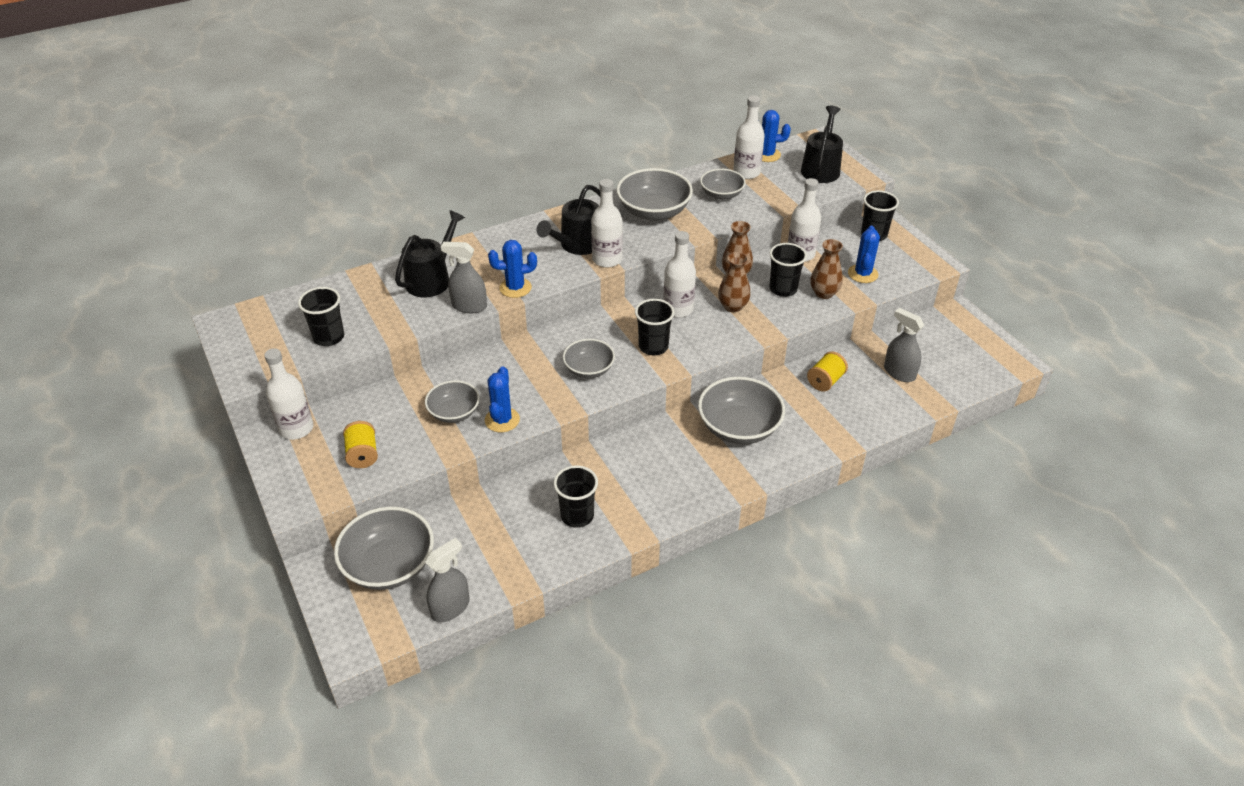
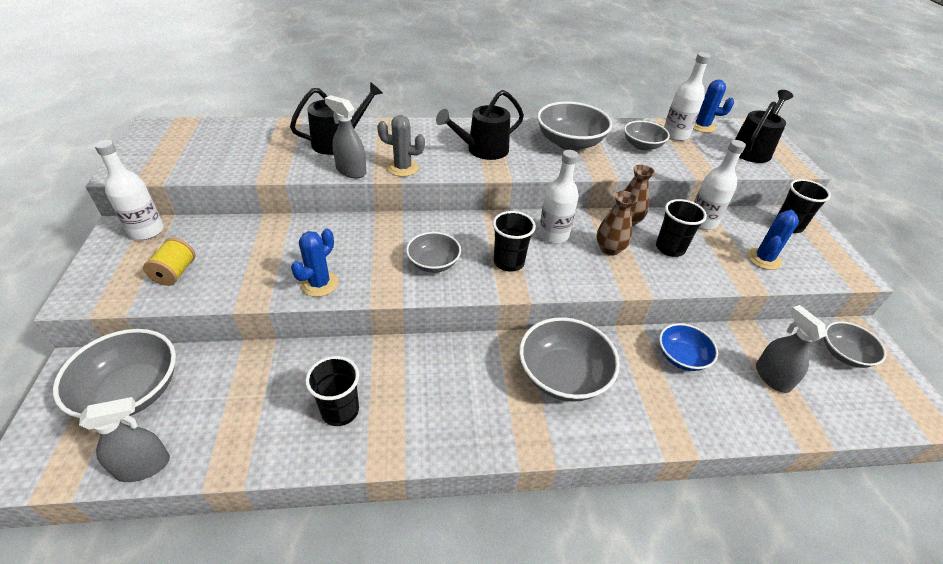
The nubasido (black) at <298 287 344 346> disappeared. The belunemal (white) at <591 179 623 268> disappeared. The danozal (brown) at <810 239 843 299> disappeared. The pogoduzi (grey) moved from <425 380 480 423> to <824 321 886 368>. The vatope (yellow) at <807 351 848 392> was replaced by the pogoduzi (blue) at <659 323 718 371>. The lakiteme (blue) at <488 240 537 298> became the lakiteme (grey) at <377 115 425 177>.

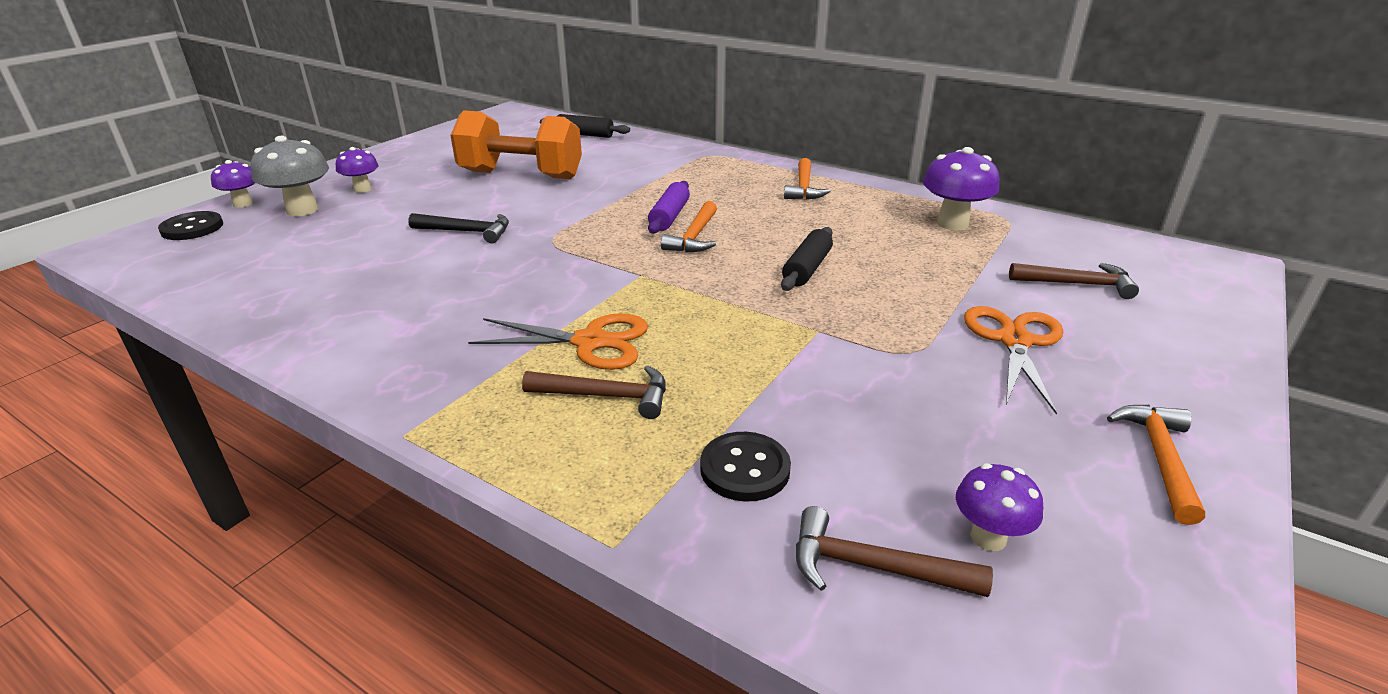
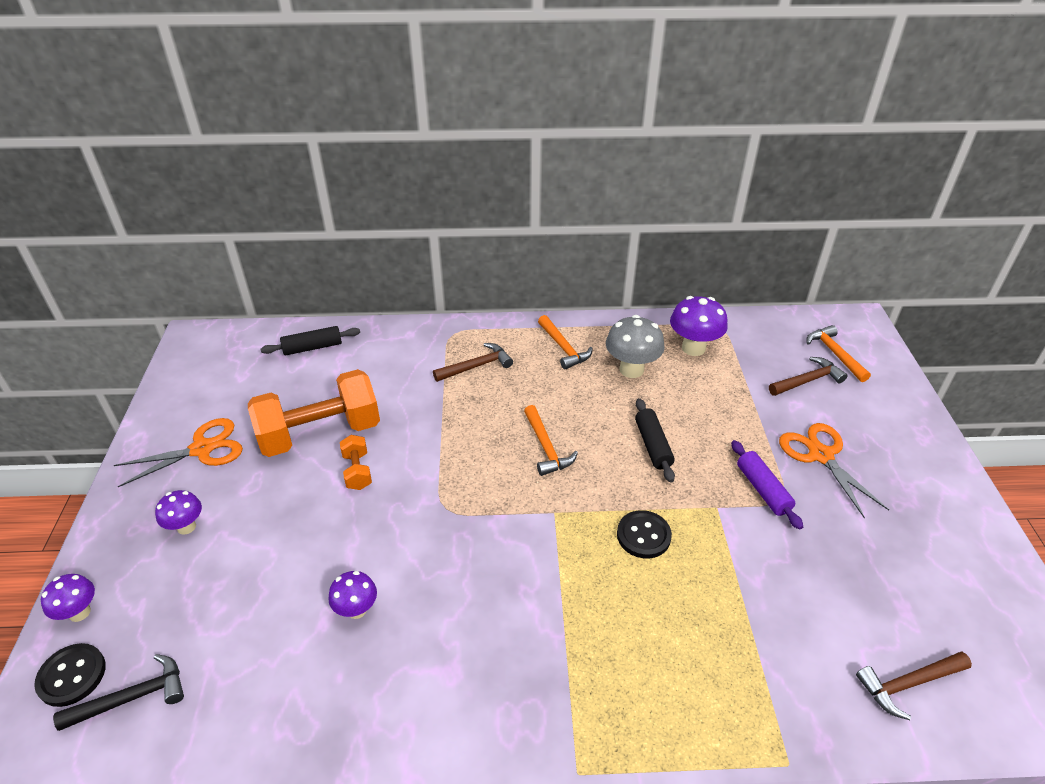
The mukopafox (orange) at <340 435 372 490> appeared. The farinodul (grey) moved from <251 136 329 216> to <606 315 665 378>. The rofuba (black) moved from <408 213 509 243> to <53 654 184 731>. The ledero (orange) moved from <468 313 648 370> to <114 418 243 487>. The rofuba (brown) moved from <522 366 666 419> to <433 343 513 382>. The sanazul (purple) moved from <648 181 690 234> to <731 440 803 530>. The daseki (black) moved from <700 432 791 502> to <617 510 672 559>. The farinodul (purple) moved from <956 463 1043 551> to <329 571 377 619>. The rofuba (orange) moved from <1107 405 1205 525> to <807 325 871 382>.

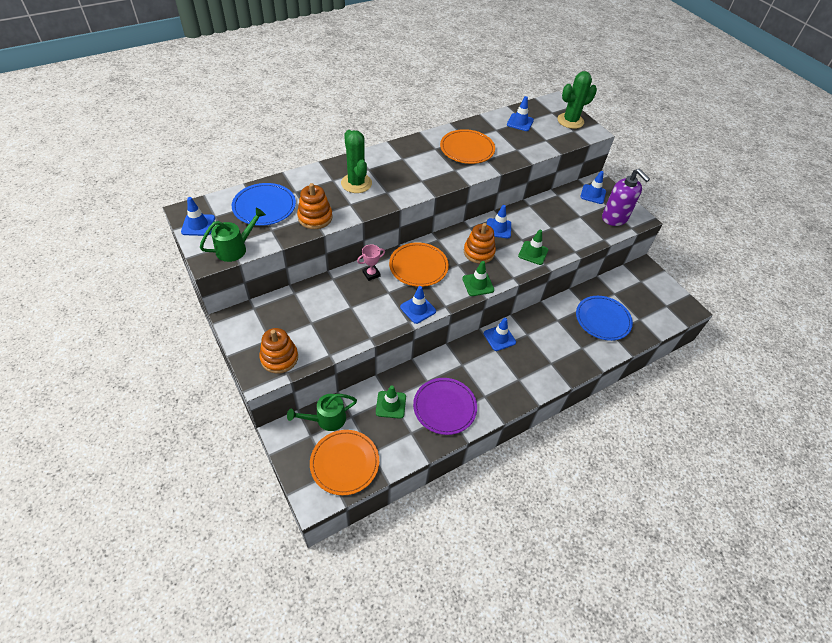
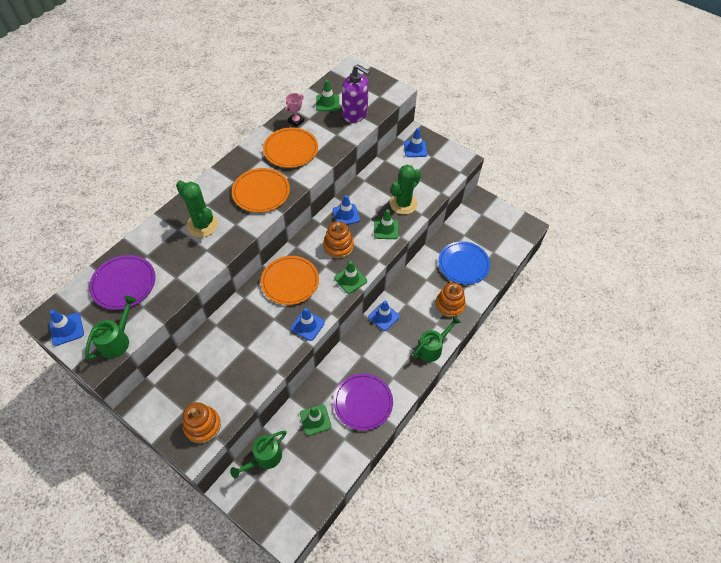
The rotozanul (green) at <413 316 461 362> appeared. The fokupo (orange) moved from <297 183 333 229> to <435 282 466 318>. The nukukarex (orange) moved from <310 430 379 496> to <232 168 290 213>. The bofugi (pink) moved from <357 244 385 281> to <285 93 304 127>. The lakiteme (green) moved from <558 71 597 129> to <390 165 421 215>. The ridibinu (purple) moved from <602 169 650 226> to <342 64 370 123>. The nukukarex (blue) at <232 183 296 226> became the nukukarex (purple) at <89 255 156 310>. The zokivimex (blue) at <507 96 534 131> became the zokivimex (green) at <316 80 339 111>.

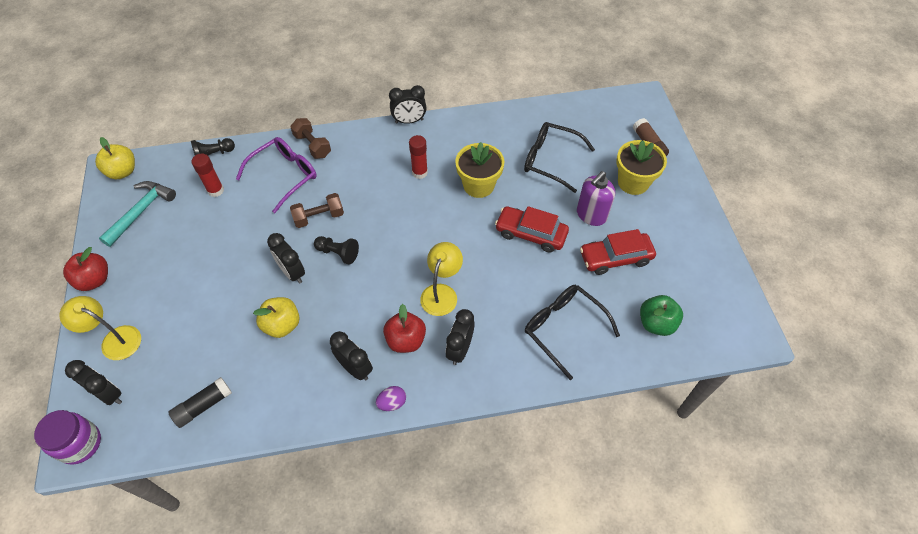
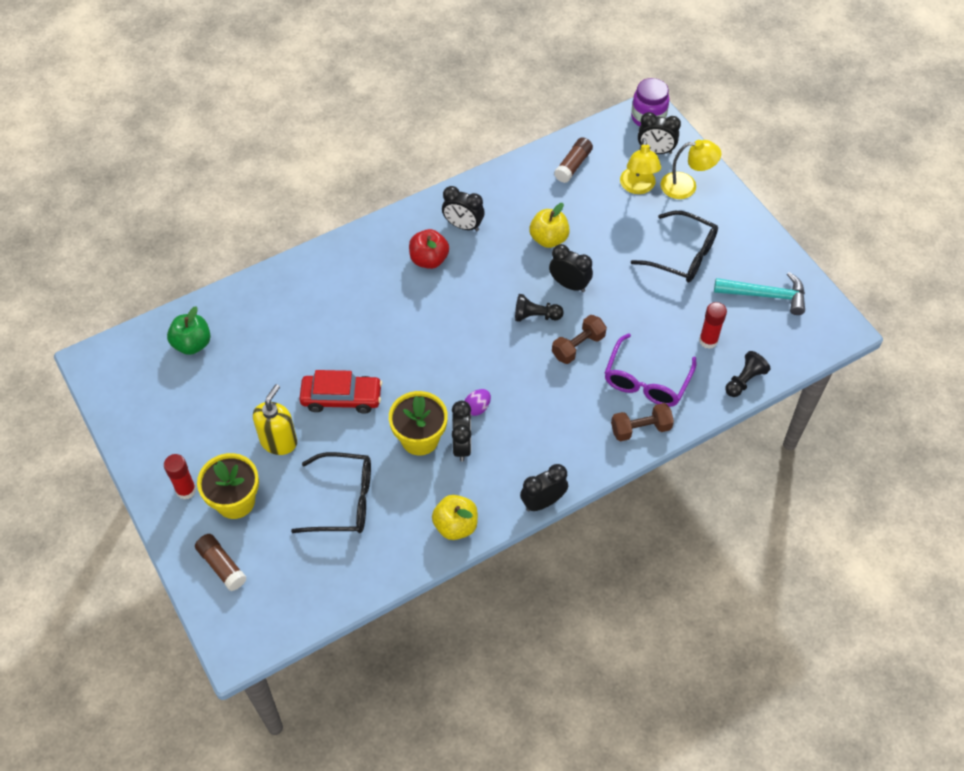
The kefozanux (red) at <63 247 108 291> disappeared. The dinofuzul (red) at <580 229 656 275> disappeared. The kefozanux (yellow) moved from <95 137 135 179> to <432 495 478 540>. The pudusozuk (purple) moved from <376 386 406 411> to <465 389 491 416>. The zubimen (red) moved from <409 135 428 179> to <164 454 196 500>. The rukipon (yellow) moved from <420 242 463 316> to <620 138 661 194>. The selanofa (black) moved from <445 309 475 365> to <452 401 471 462>. The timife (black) moved from <525 285 620 380> to <631 211 718 283>. The zubimen (black) at <168 377 232 428> became the zubimen (brown) at <554 137 593 183>. The ridibinu (purple) at <577 171 615 226> became the ridibinu (yellow) at <253 384 297 455>. The rofuba (turquoise) at <99 181 176 247> turned 90 degrees counterclockwise. The mukopafox (brown) at <290 118 331 159> turned 45 degrees counterclockwise.

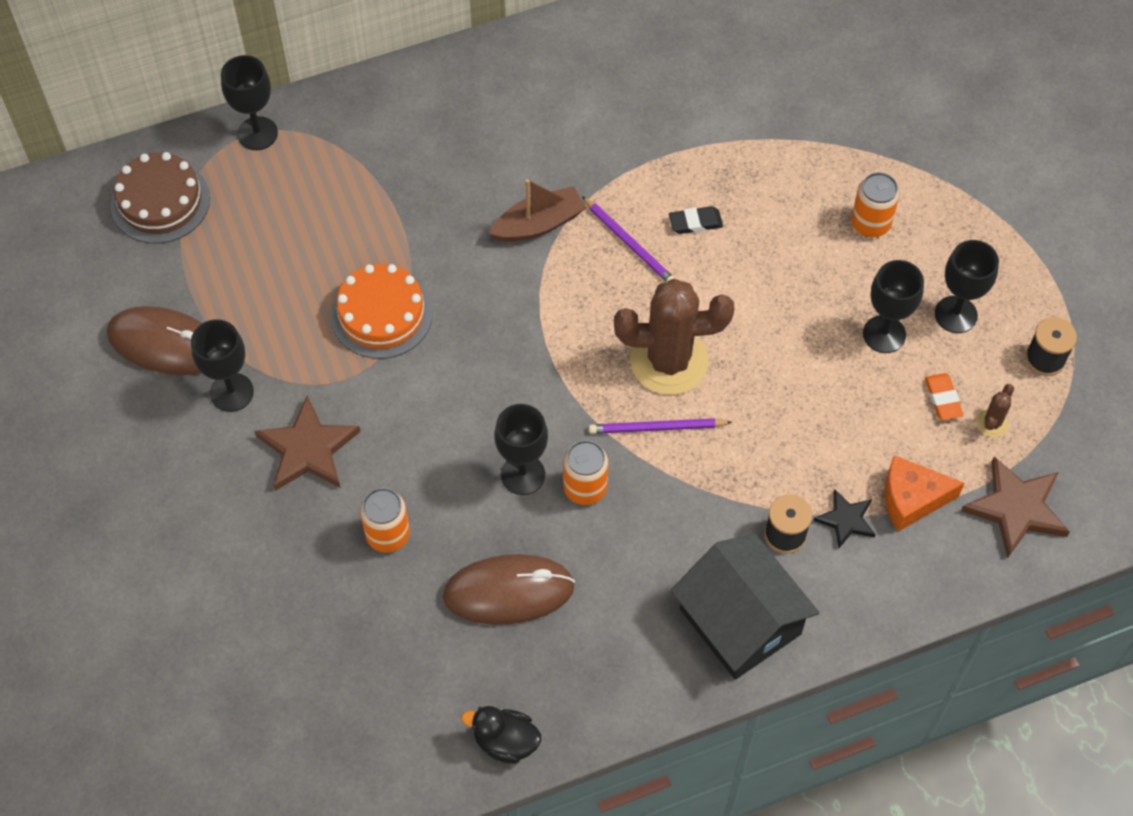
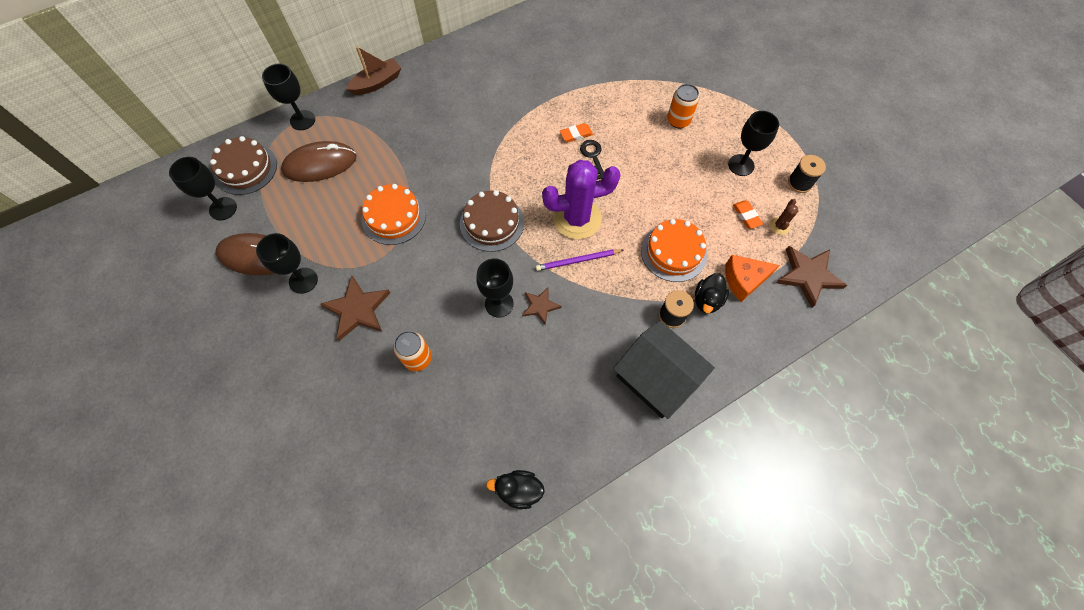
The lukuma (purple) at <582 196 675 282> disappeared. The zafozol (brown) at <460 190 524 252> appeared. The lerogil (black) at <580 140 604 180> appeared. The zafozol (orange) at <641 219 707 282> appeared. The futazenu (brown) moved from <443 554 575 625> to <281 141 356 182>. The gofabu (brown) moved from <489 179 586 242> to <346 46 401 95>. The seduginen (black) moved from <863 260 924 353> to <169 157 237 220>. The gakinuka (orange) at <563 440 608 505> was replaced by the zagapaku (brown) at <522 287 562 325>. The zagapaku (black) at <813 489 876 548> was replaced by the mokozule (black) at <695 273 729 313>. The lakiteme (brown) at <614 279 735 395> became the lakiteme (purple) at <542 160 621 239>. The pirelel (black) at <669 206 723 234> became the pirelel (orange) at <560 123 593 142>.

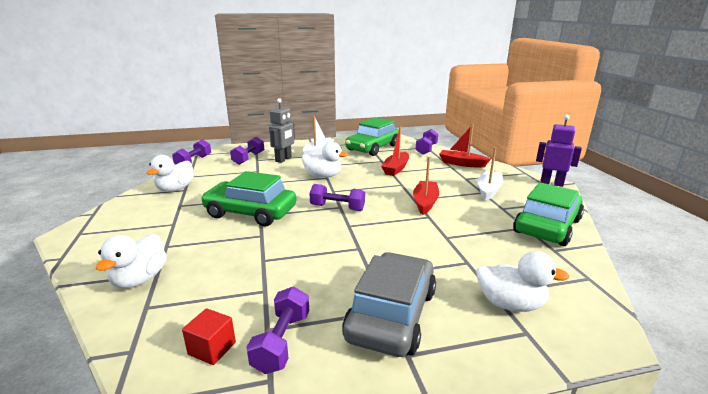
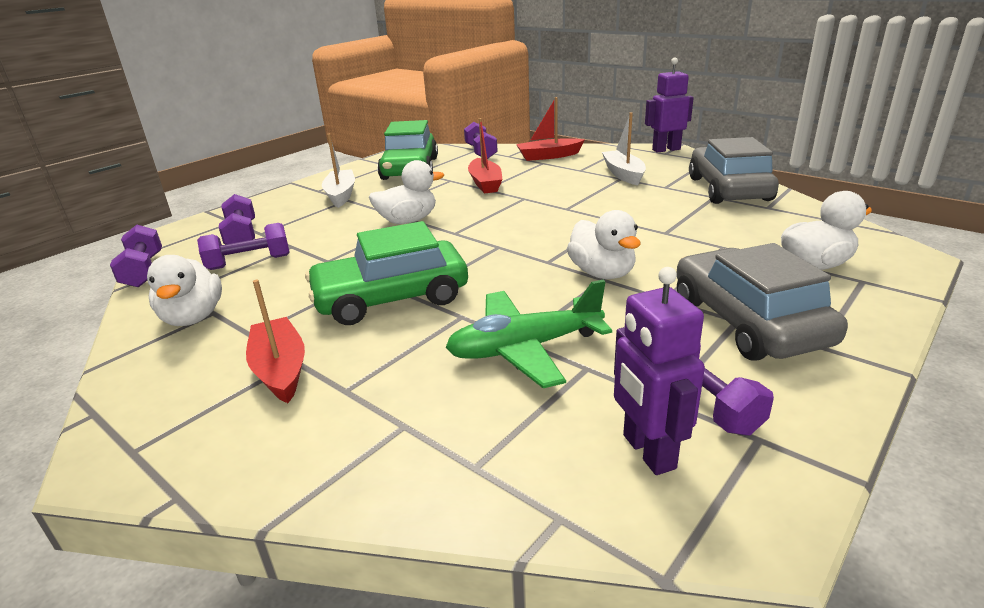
The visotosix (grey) at <269 98 295 163> disappeared. The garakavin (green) at <445 279 612 388> appeared. The mokozule (white) moved from <96 234 167 288> to <567 210 641 279>. The mukopafox (purple) moved from <309 184 365 211> to <197 223 290 270>. The gofabu (red) moved from <413 157 439 215> to <246 280 305 403>. The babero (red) at <182 308 236 365> was replaced by the visotosix (purple) at <614 267 705 475>. The dinofuzul (green) at <513 182 584 246> became the dinofuzul (grey) at <689 137 779 204>.

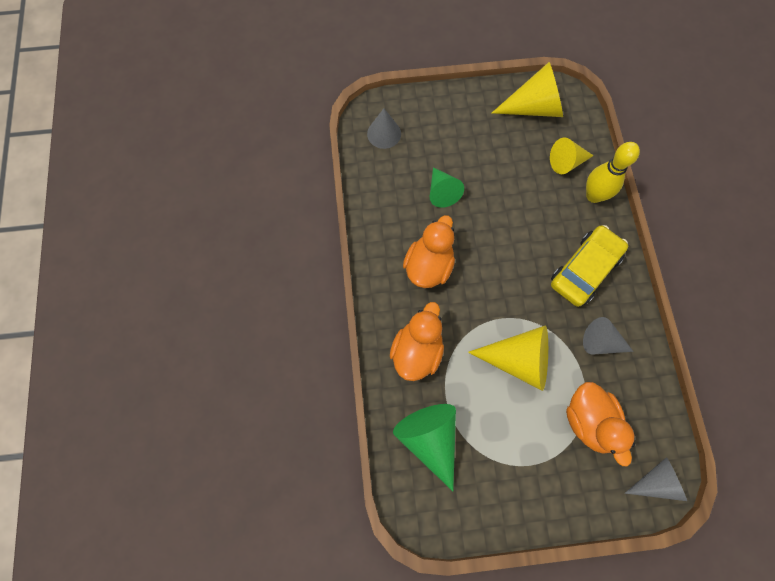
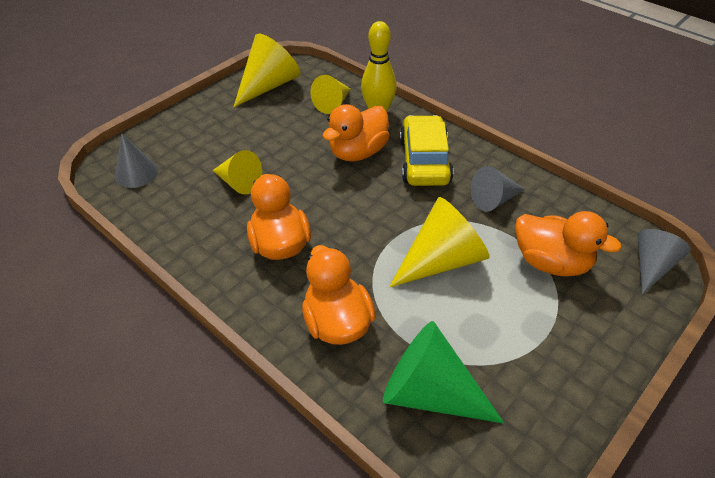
The mokozule (orange) at <323 104 389 161> appeared. The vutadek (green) at <430 167 464 208> became the vutadek (yellow) at <213 150 262 194>.

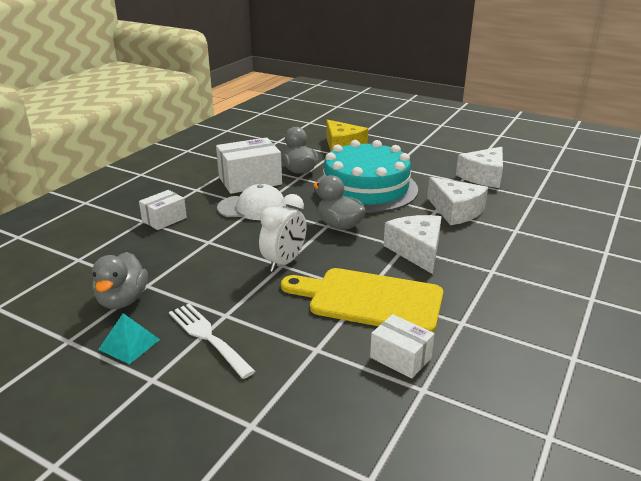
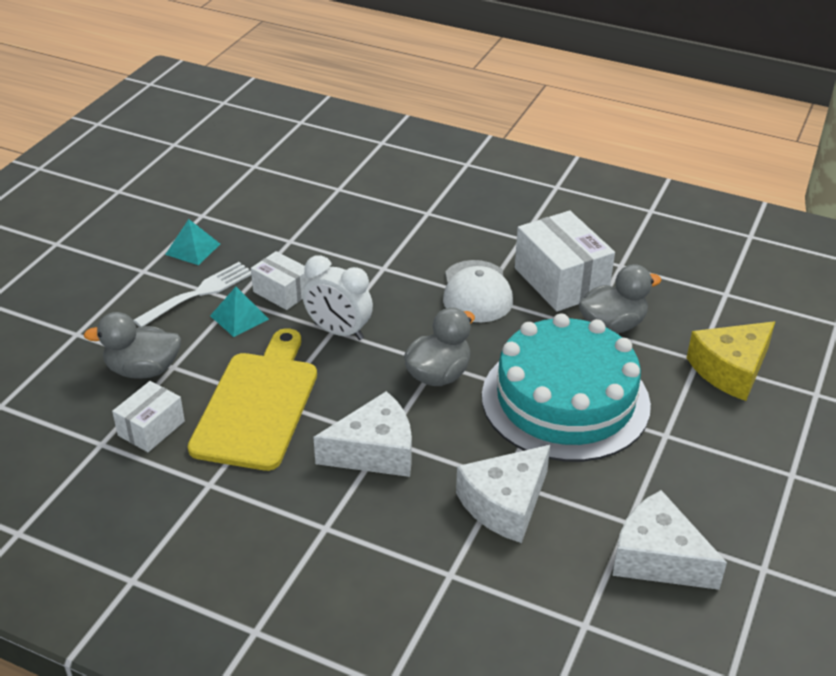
The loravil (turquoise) at <210 287 269 337> appeared. The mokozule (grey) moved from <92 252 148 309> to <84 312 181 379>. The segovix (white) moved from <139 190 187 230> to <251 251 311 310>.

